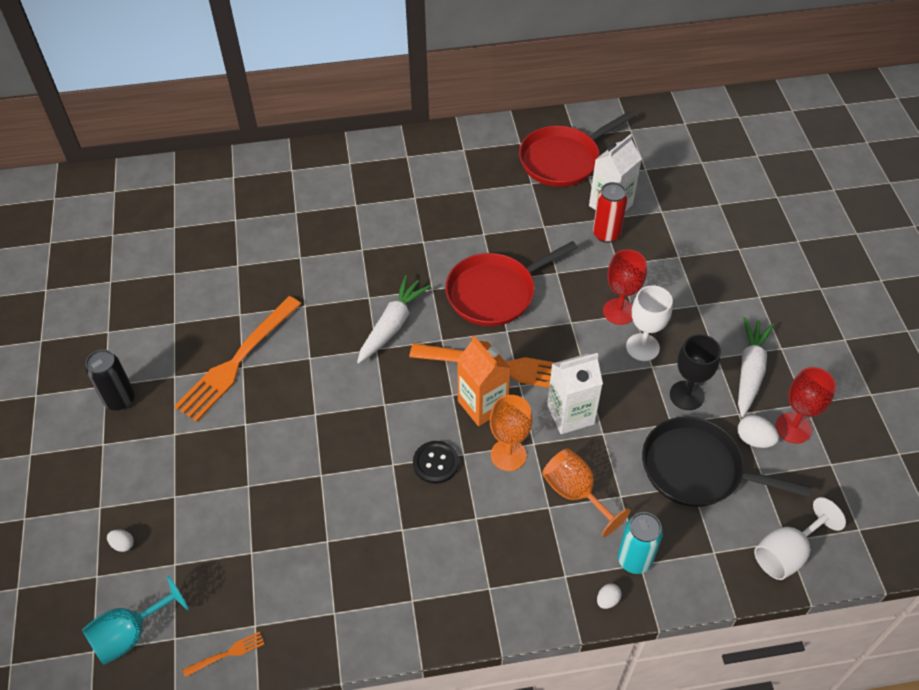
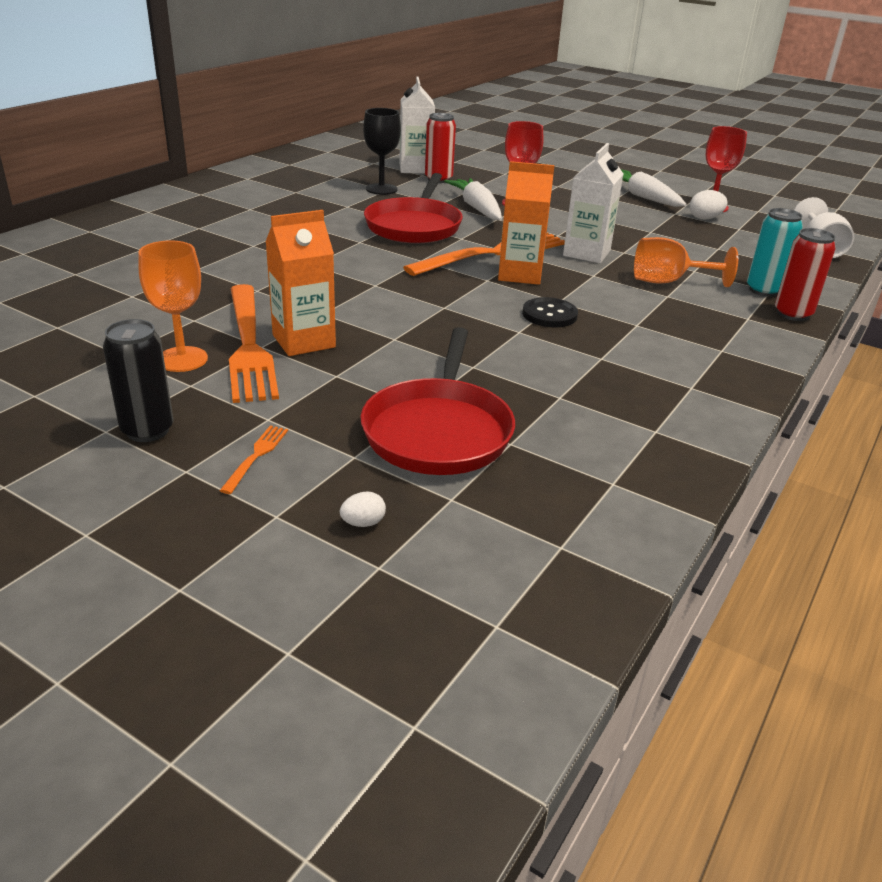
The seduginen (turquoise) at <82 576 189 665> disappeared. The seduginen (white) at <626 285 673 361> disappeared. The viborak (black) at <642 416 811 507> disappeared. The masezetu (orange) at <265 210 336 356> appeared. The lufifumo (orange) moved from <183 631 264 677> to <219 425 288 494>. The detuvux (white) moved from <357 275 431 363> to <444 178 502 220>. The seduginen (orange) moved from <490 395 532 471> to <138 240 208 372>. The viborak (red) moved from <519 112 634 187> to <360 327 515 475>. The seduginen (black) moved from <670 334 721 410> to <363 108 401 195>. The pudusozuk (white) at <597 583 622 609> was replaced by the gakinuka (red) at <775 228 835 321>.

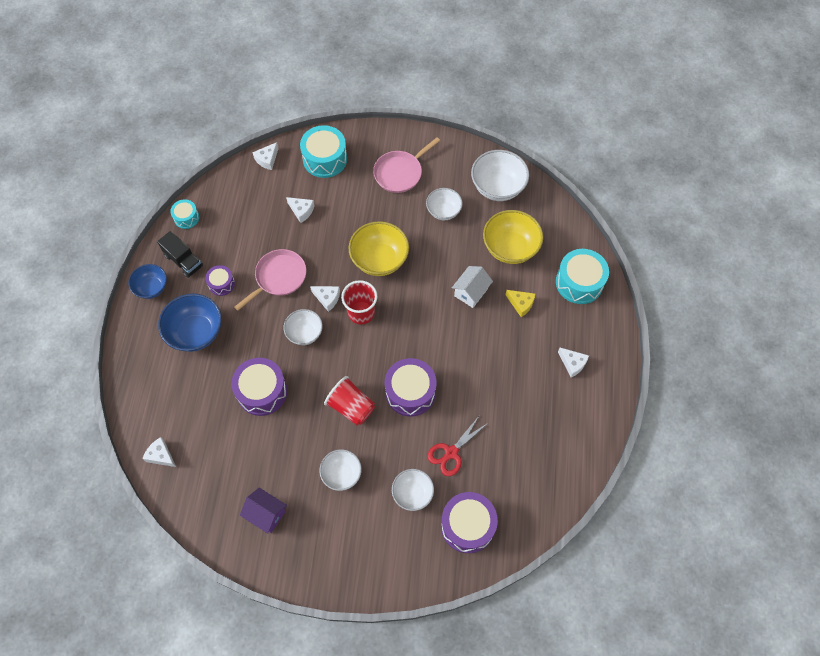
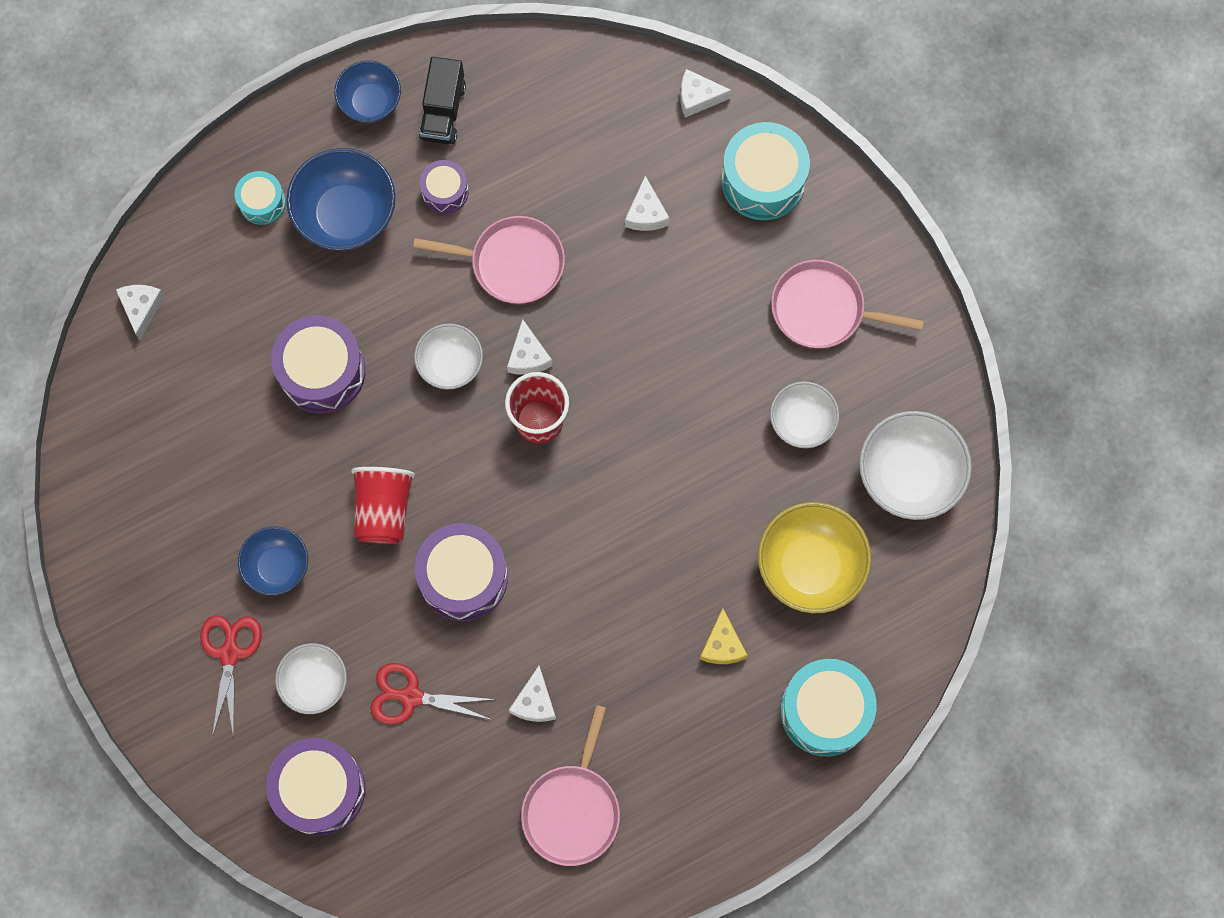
The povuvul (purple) at <240 488 287 534> disappeared. The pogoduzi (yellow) at <349 221 409 276> disappeared. The povuvul (white) at <452 266 493 308> disappeared. The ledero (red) at <200 615 262 738> appeared. The viborak (pink) at <521 705 620 866> appeared. The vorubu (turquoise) moved from <170 199 200 229> to <235 171 286 225>. The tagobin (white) moved from <558 348 589 377> to <509 666 556 722>. The pogoduzi (white) at <319 449 362 491> became the pogoduzi (blue) at <238 526 308 596>.

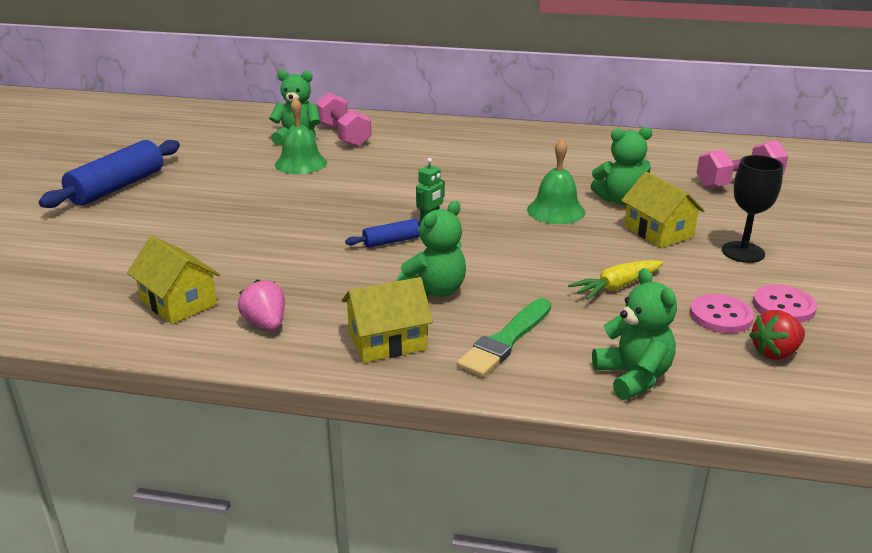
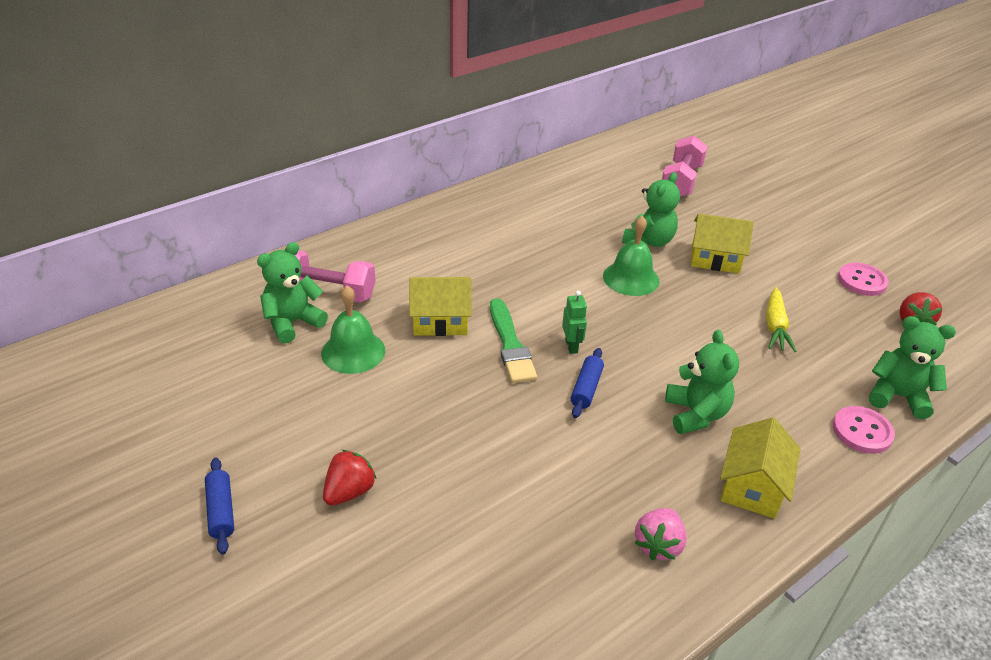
The seduginen (black) at <722 155 783 263> disappeared. The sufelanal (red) at <323 450 376 506> appeared. The povuvul (yellow) moved from <127 236 220 324> to <409 277 472 336>. The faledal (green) moved from <457 298 551 377> to <490 298 537 383>. The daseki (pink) moved from <690 294 754 333> to <833 406 895 454>. The sufelanal (pink) at <238 279 285 330> turned 75 degrees counterclockwise. The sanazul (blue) at <39 140 180 208> changed to 0.50 times the size.

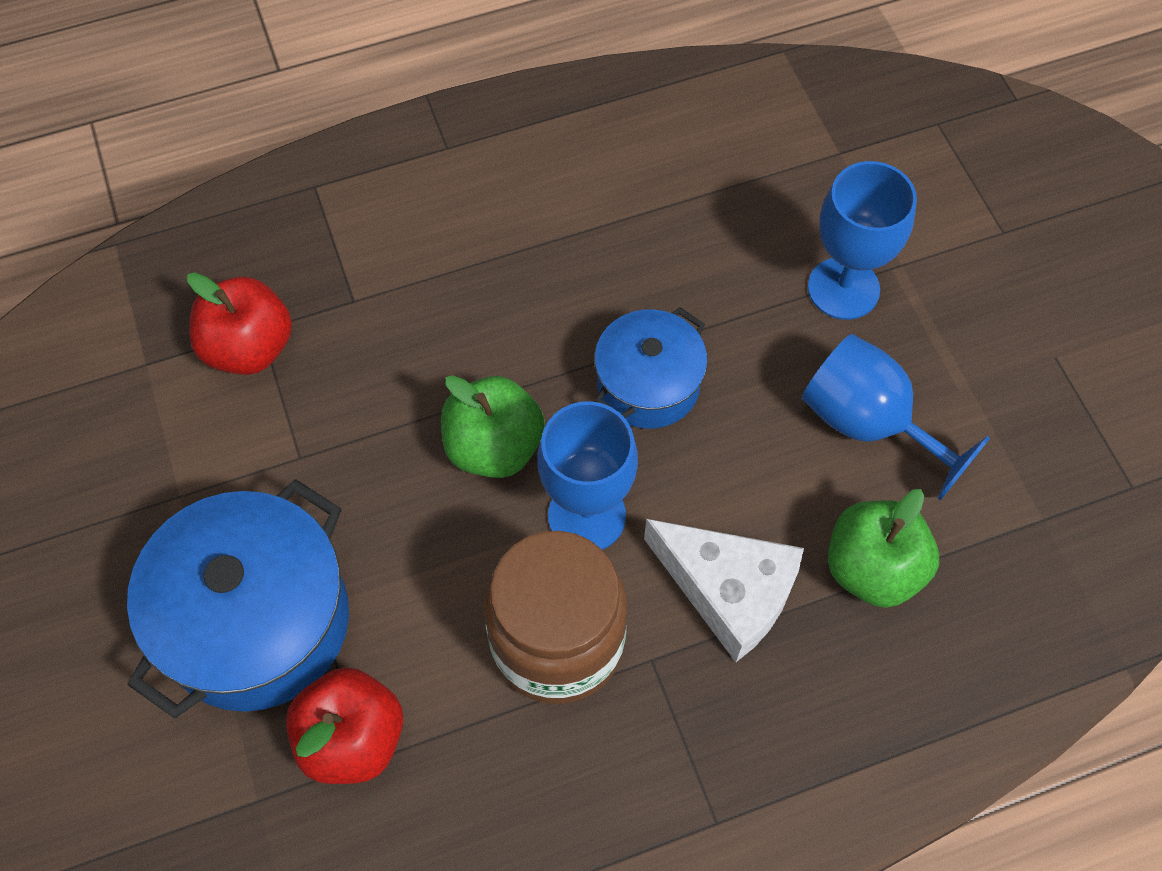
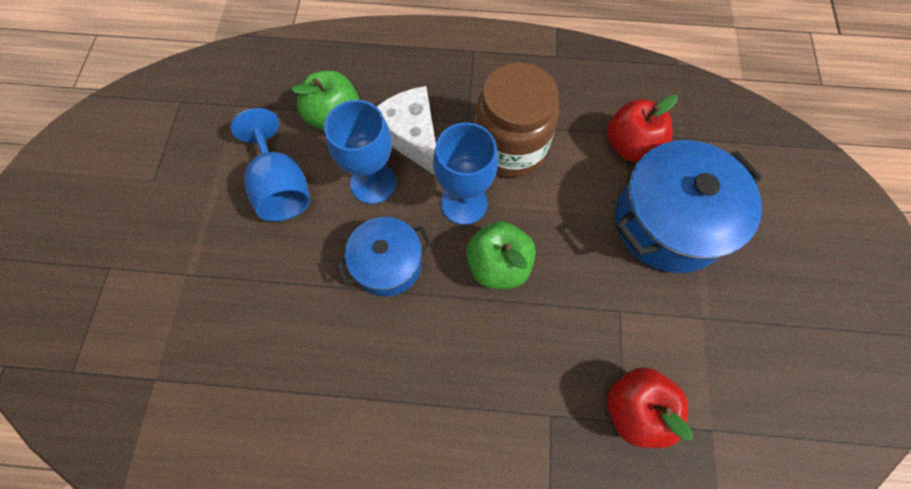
The seduginen (blue) moved from <808 161 917 320> to <324 100 396 204>.

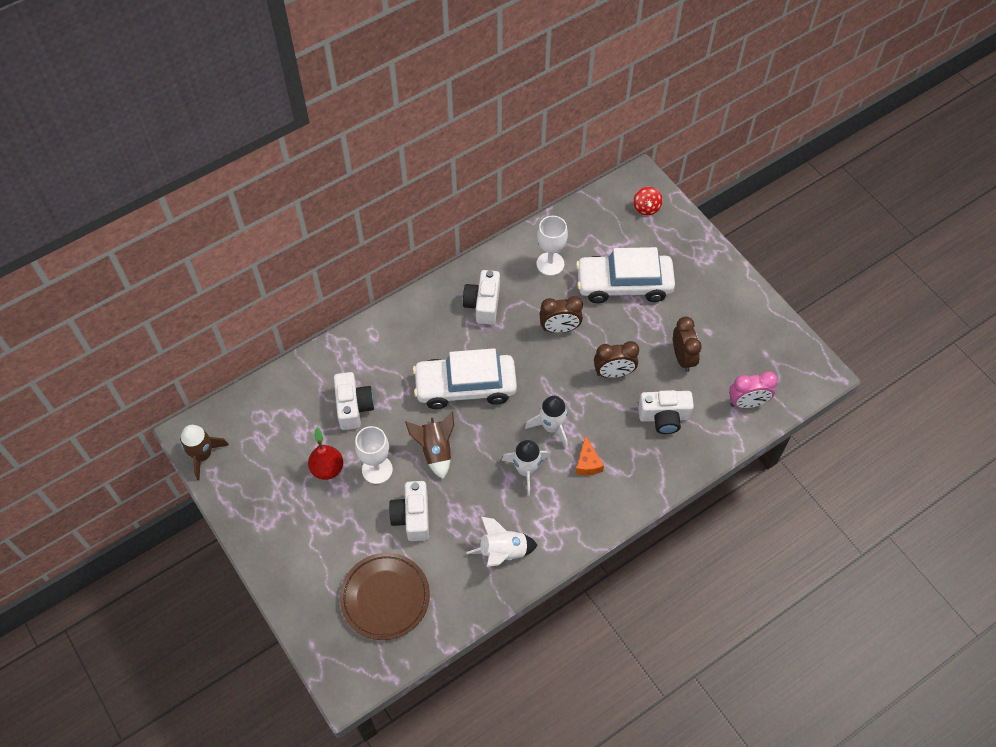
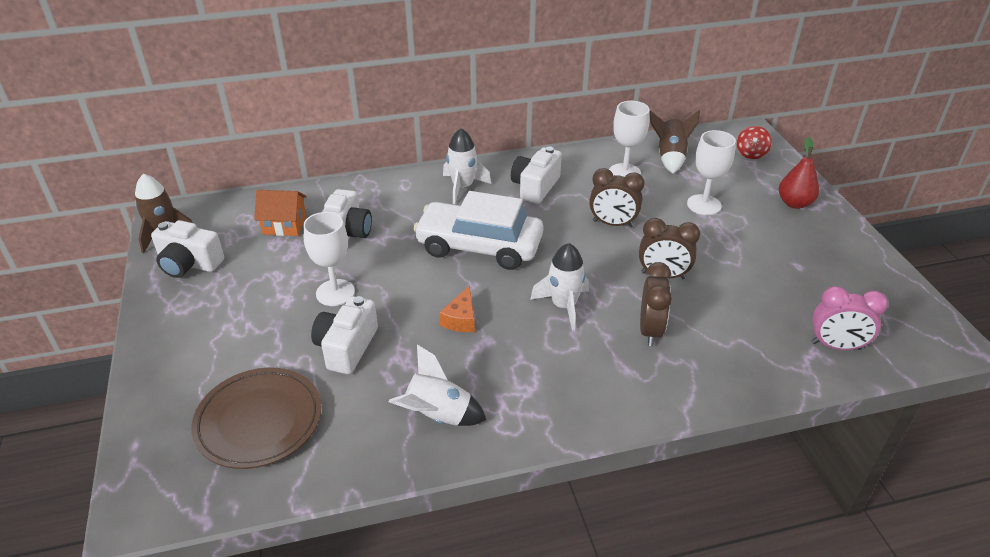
The povuvul (orange) at <254 190 307 236> appeared. The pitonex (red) moved from <308 428 343 480> to <779 137 819 209>. The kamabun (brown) moved from <405 411 454 479> to <649 110 700 174>. The kamabun (white) moved from <502 440 549 496> to <443 128 491 204>. The tagobin (orange) moved from <576 435 604 475> to <439 285 475 332>. The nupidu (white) moved from <638 390 694 434> to <151 220 224 278>. The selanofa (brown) moved from <673 316 702 372> to <640 262 672 346>. The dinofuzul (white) at <576 247 675 303> was replaced by the seduginen (white) at <687 130 736 215>.

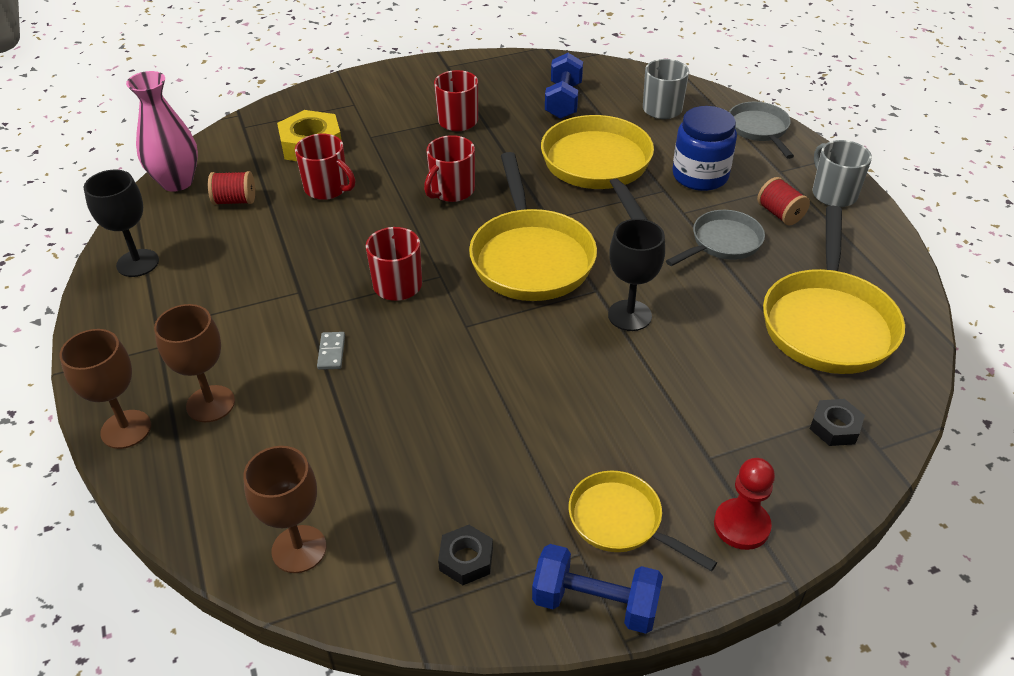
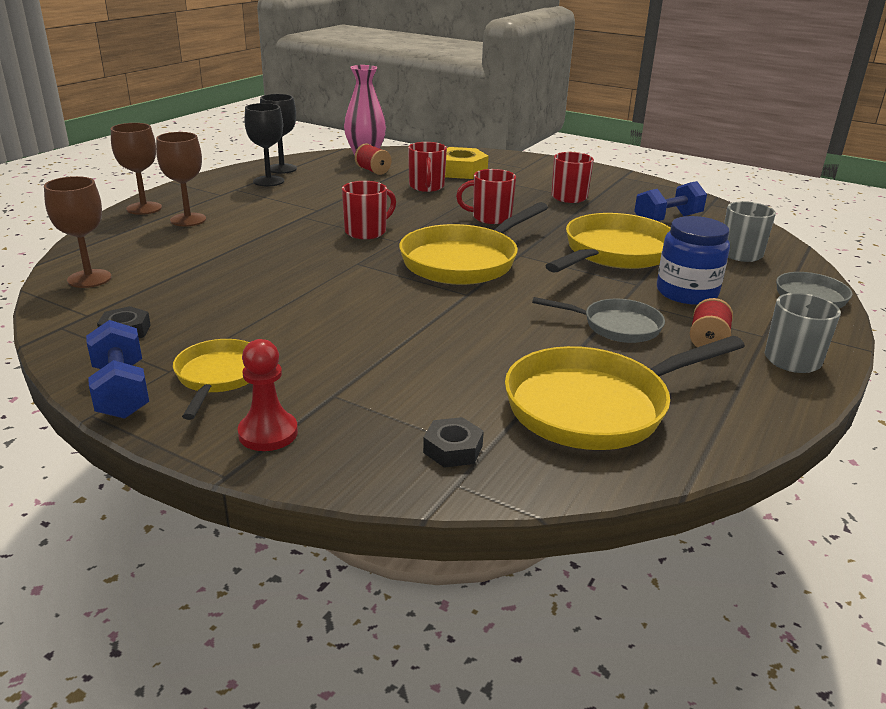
The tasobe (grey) at <317 332 345 370> disappeared. The seduginen (black) moved from <608 219 665 331> to <244 103 284 186>.

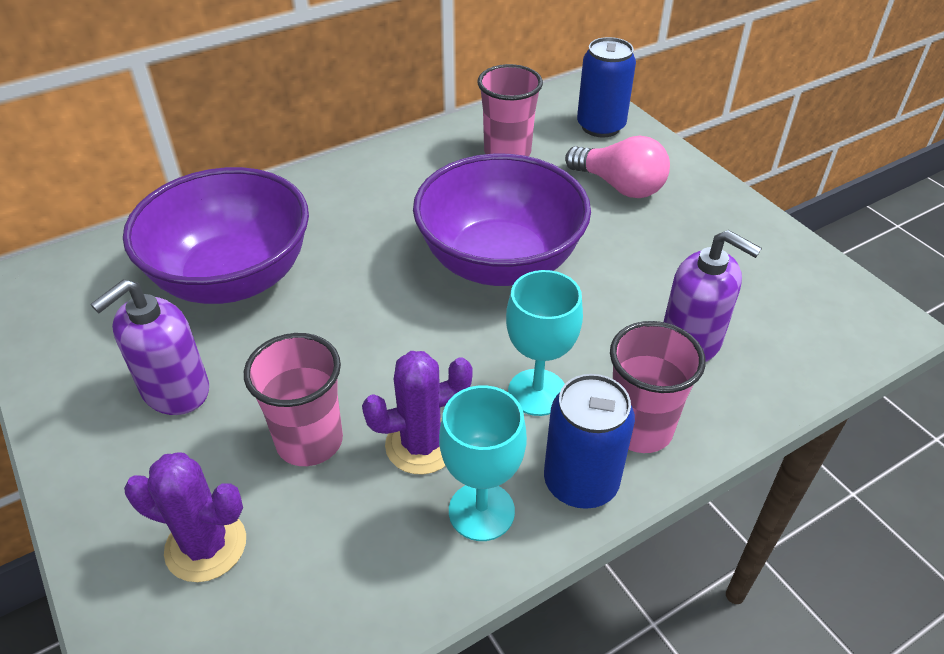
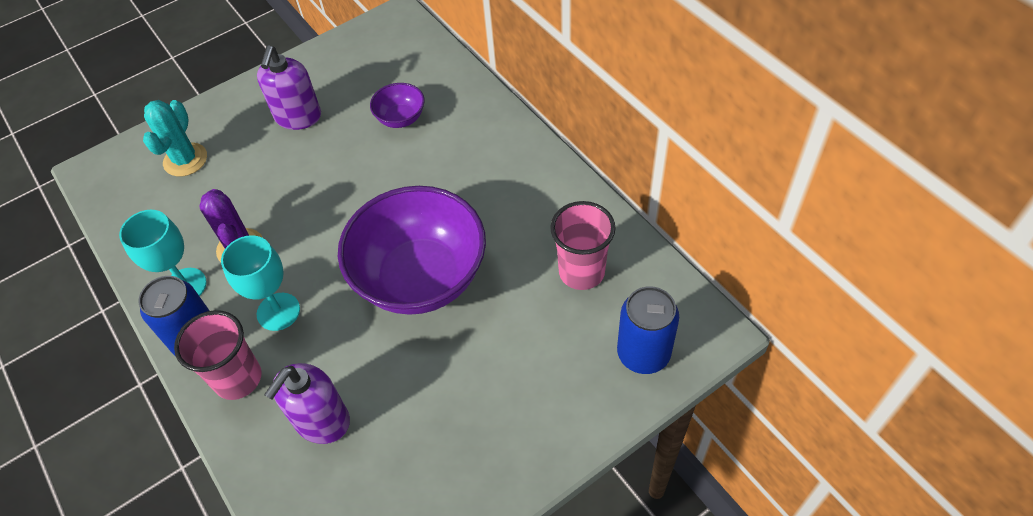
The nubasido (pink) at <244 333 343 466> disappeared. The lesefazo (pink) at <565 136 670 198> disappeared. The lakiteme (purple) at <124 452 246 582> became the lakiteme (turquoise) at <143 100 207 177>. The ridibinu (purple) at <91 279 209 415> turned 120 degrees counterclockwise. The pogoduzi (purple) at <123 167 309 304> changed to 0.44 times the size.

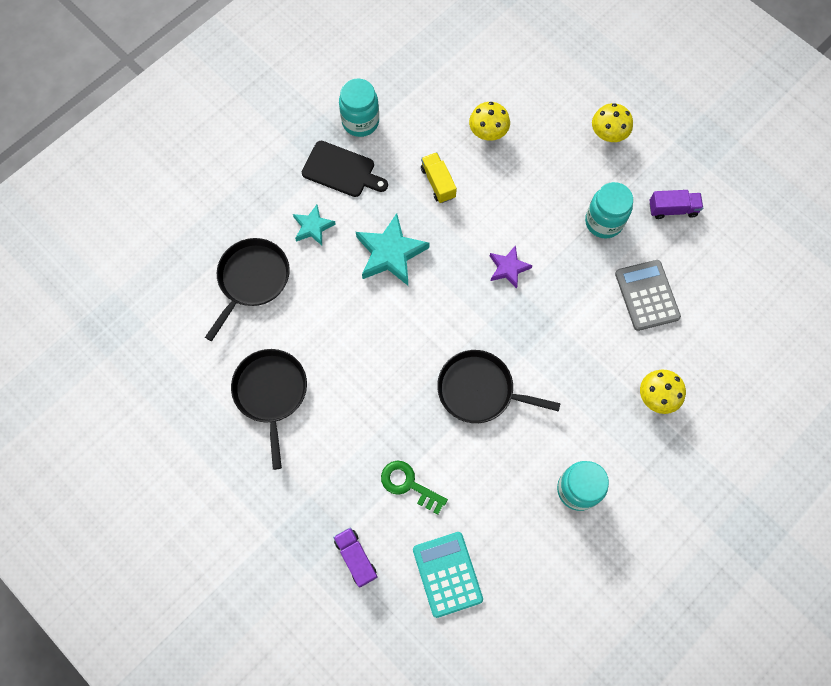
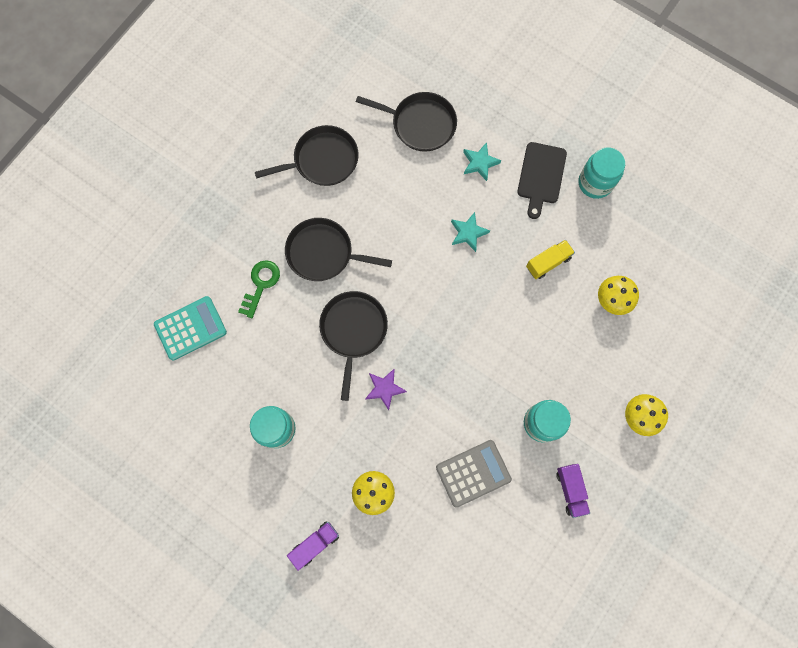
The viborak (black) at <285 218 392 281> appeared. The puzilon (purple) moved from <333 527 377 587> to <287 521 339 571>. The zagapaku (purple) moved from <490 245 533 289> to <365 369 407 410>. The zagapaku (turquoise) at <356 213 430 285> changed to 0.59 times the size.

